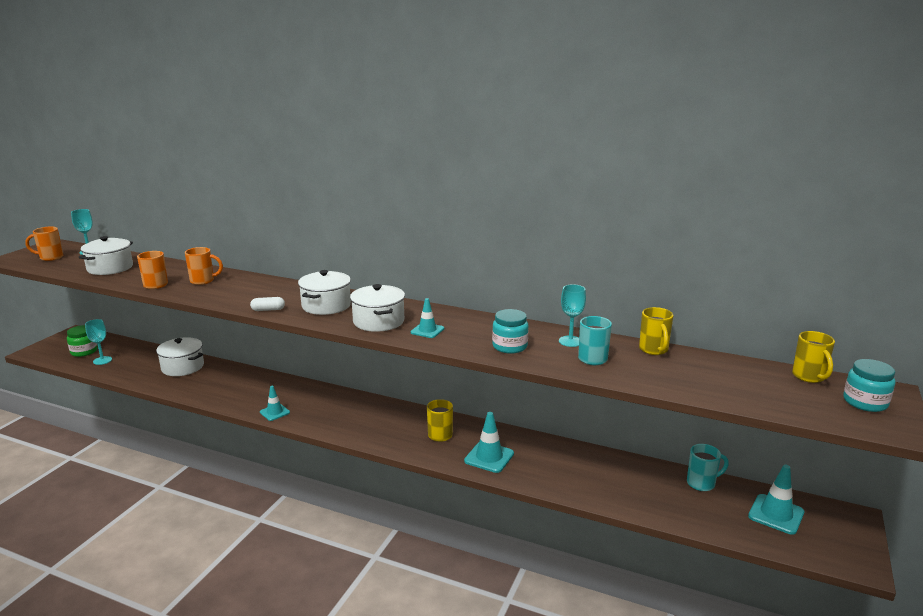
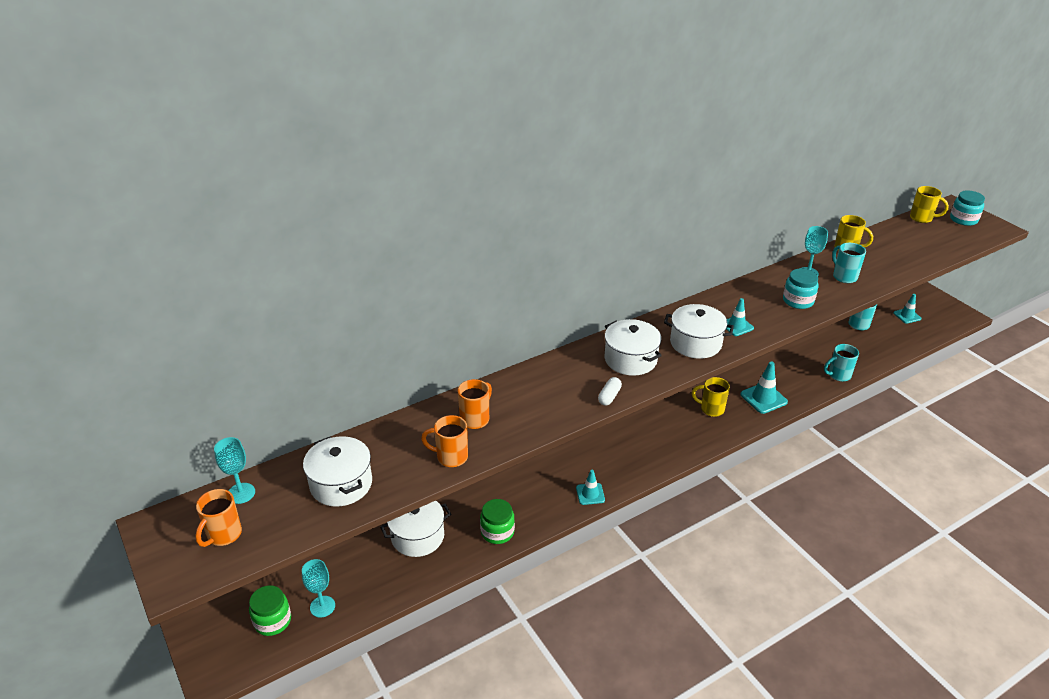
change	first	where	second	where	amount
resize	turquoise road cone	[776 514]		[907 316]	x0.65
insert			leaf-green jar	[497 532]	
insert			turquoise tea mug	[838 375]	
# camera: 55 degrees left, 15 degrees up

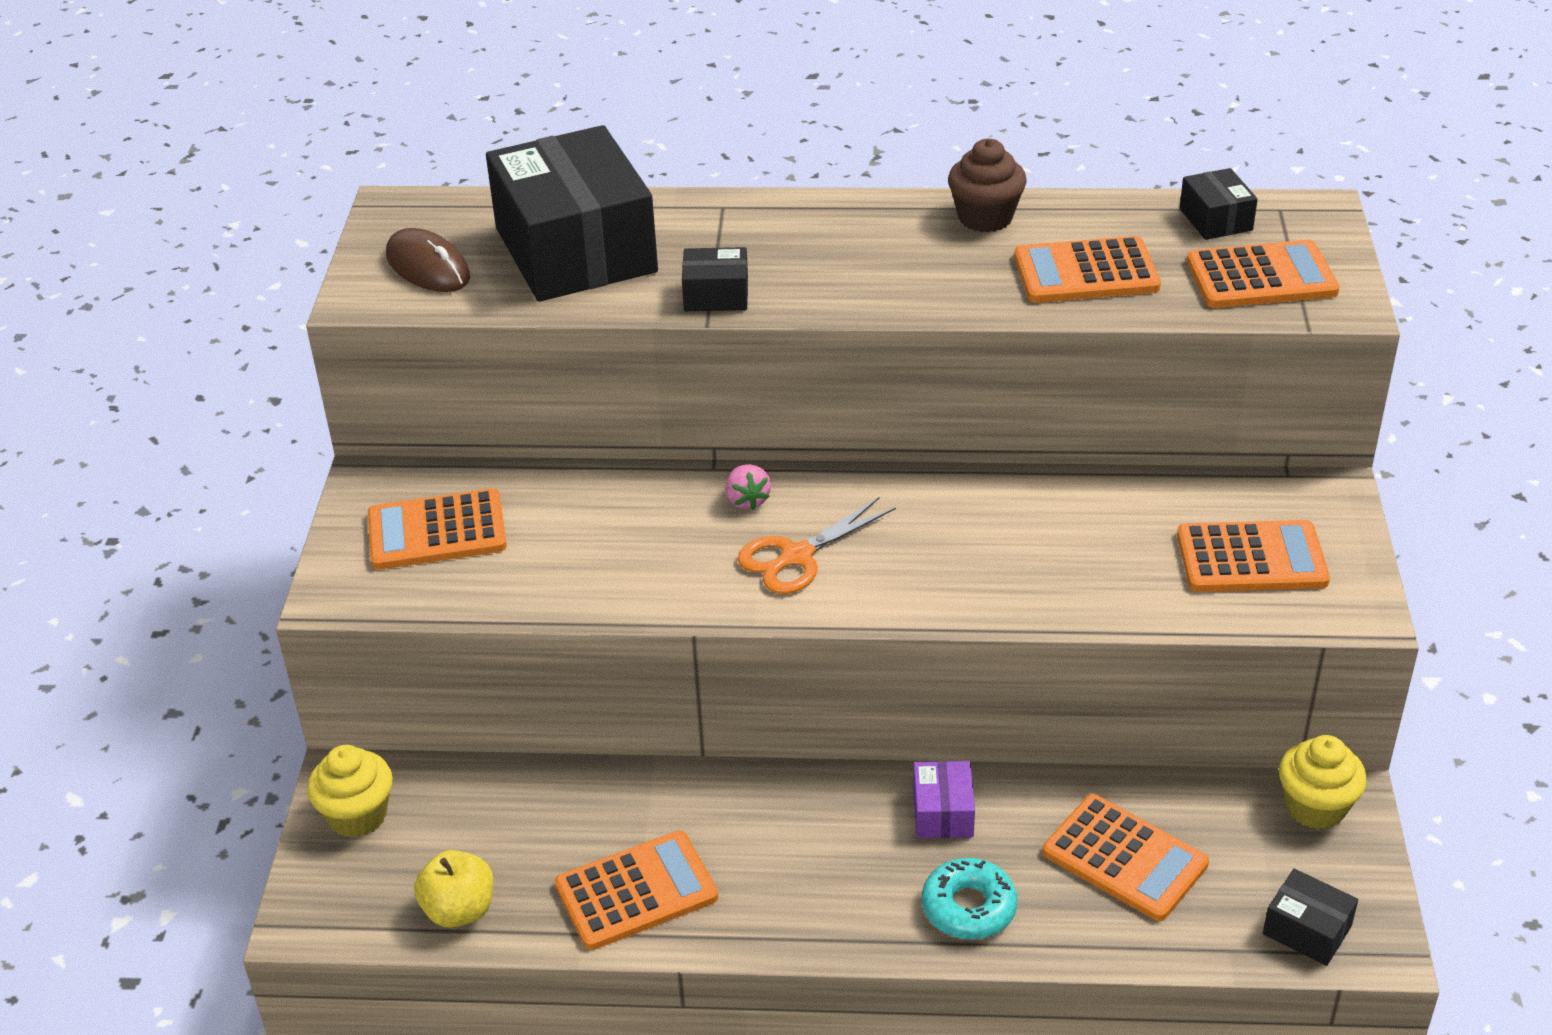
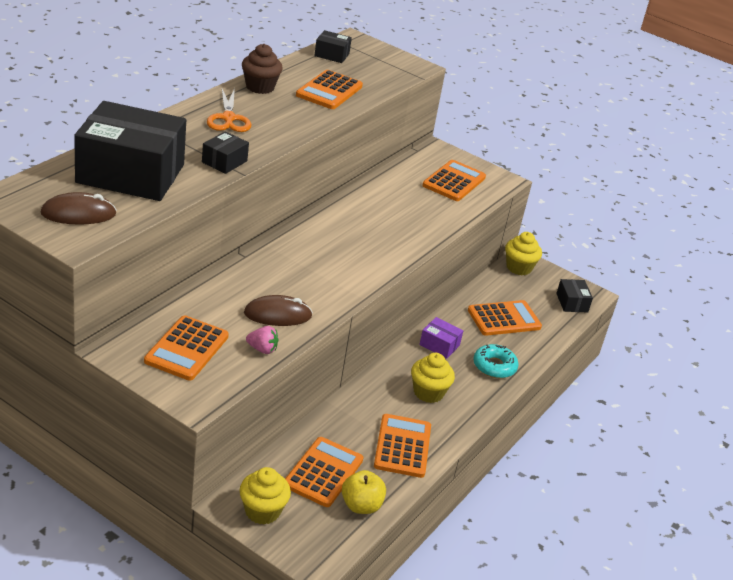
change	first	where	second	where	amount
move	rosy toy strawberry	[747 500]		[262 349]	
move	orange scissors	[796 557]		[228 118]	
move	orange adding machine	[1261 277]		[323 472]	
rotate	ebony box	[1307 930]		[572 303]	75 degrees counterclockwise
insert			brown PC mouse	[277 315]	
insert			bright yellow cupcake	[428 392]	
# camera: 65 degrees left, 5 degrees down

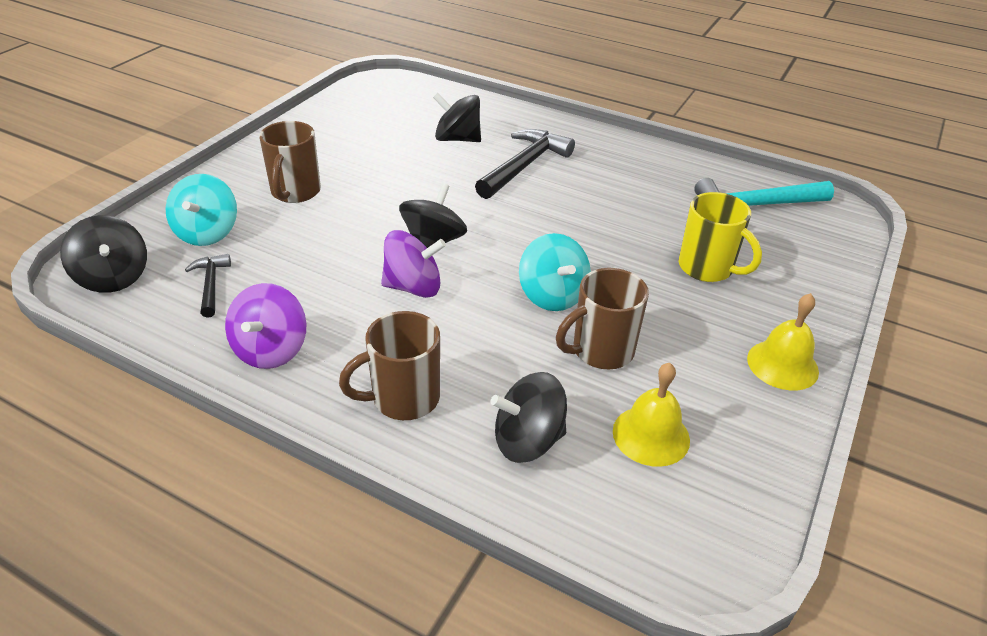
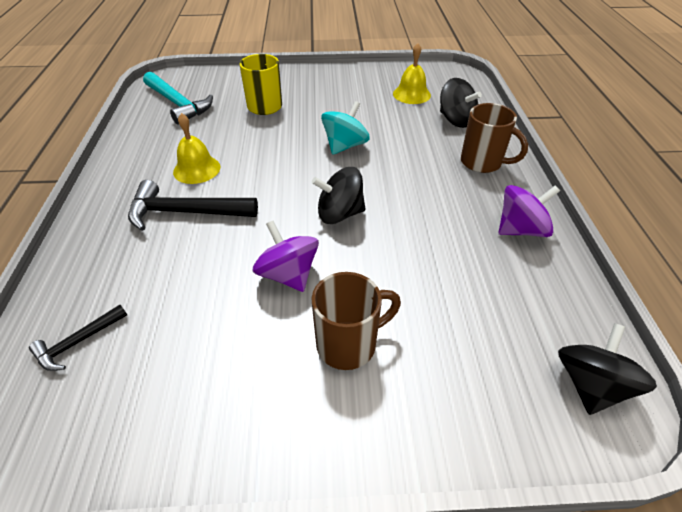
change	first	where	second	where	amount
delete	turquoise whirligig	[207 233]			
move	ebony claw hammer	[211 285]		[78 342]	
move	purple whirligig	[413 287]		[288 274]	
delete	ebony whirligig	[457 139]			
delete	brown tea mug	[601 351]			
move	bright yellow school bell	[782 364]		[197 169]	
# camera: 120 degrees left, 5 degrees up

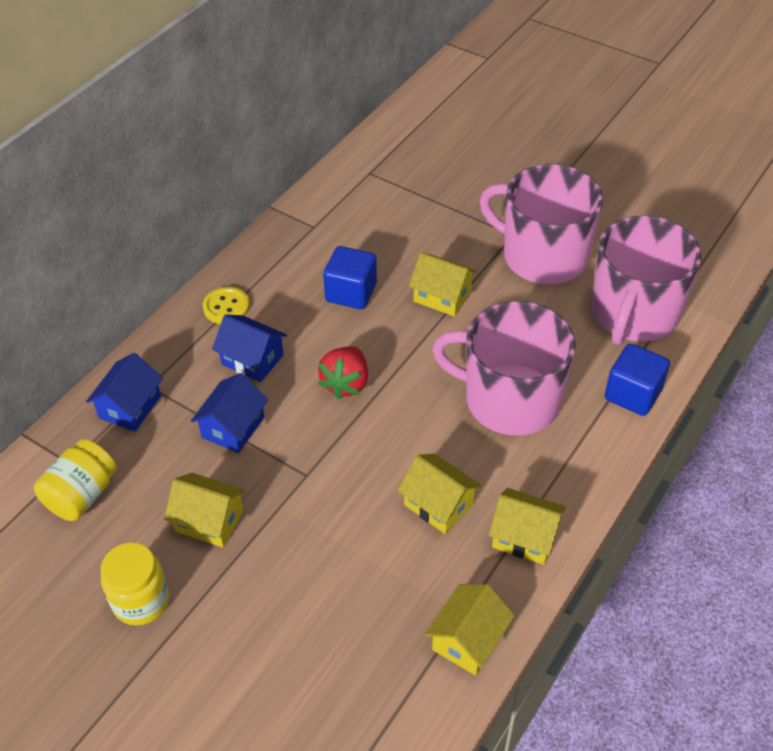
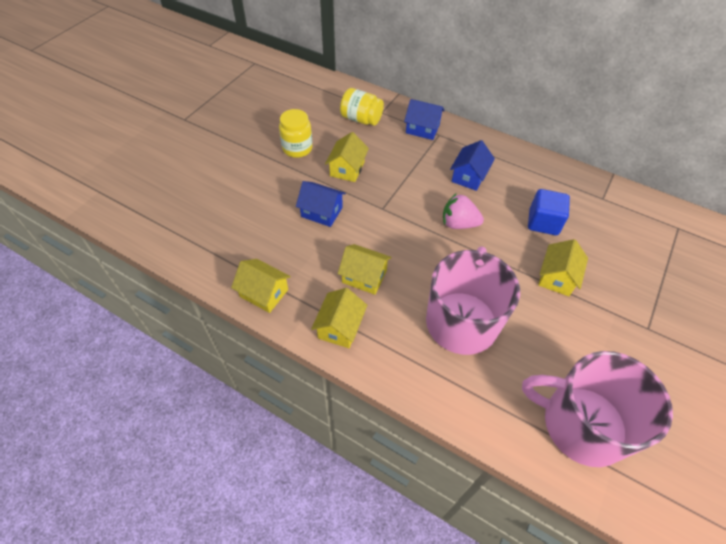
change	first	where	second	where	amount
move	cobalt cottage	[233 427]		[321 212]	
delete	bright yellow button	[226 307]			
recolor	red toy strawberry	[346 383]	rosy toy strawberry	[458 224]	
rotate	bright yellow cottage	[439 504]		[364 277]	75 degrees clockwise
delete	rosy tea mug	[543 256]			
delete	cobalt cube	[632 394]			
# camera: 85 degrees right, 5 degrees up

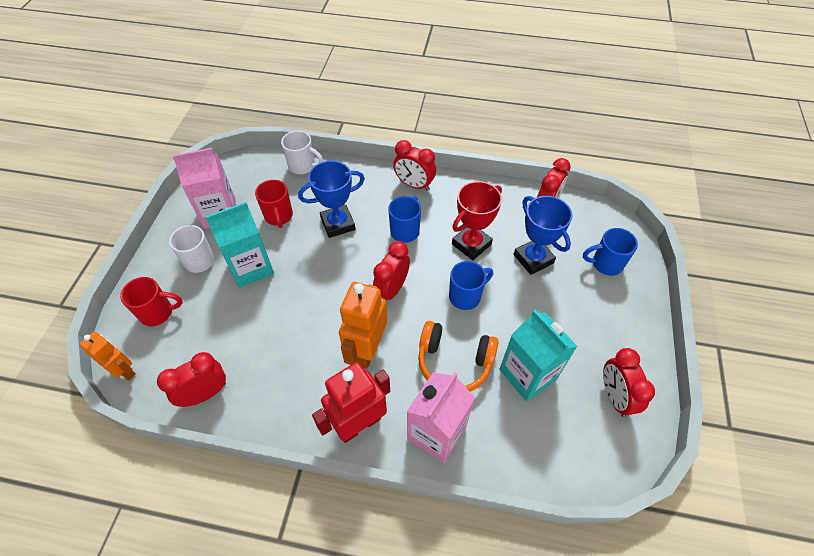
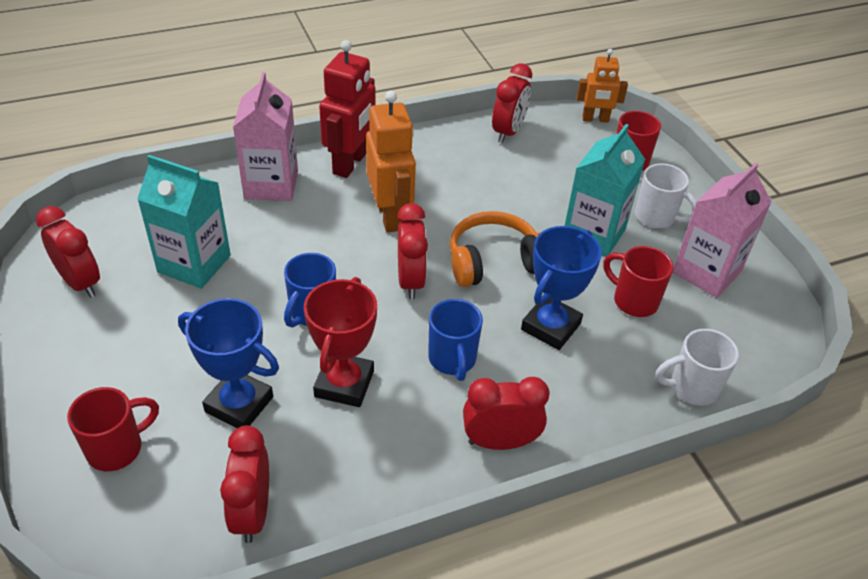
change	first	where	second	where	amount
move	orange headphones	[454 362]		[494 262]	
recolor	cobalt tea mug	[605 264]	red tea mug	[117 448]	
# camera: 145 degrees right, 10 degrees down

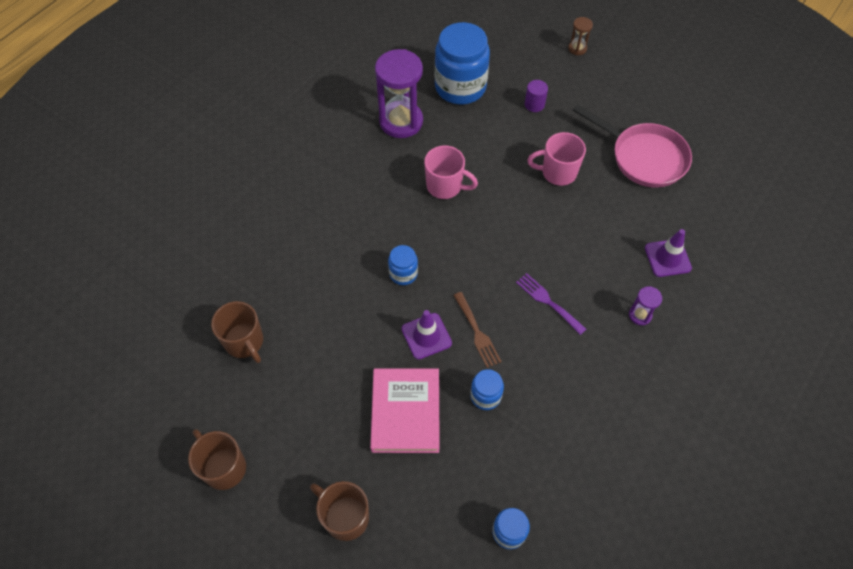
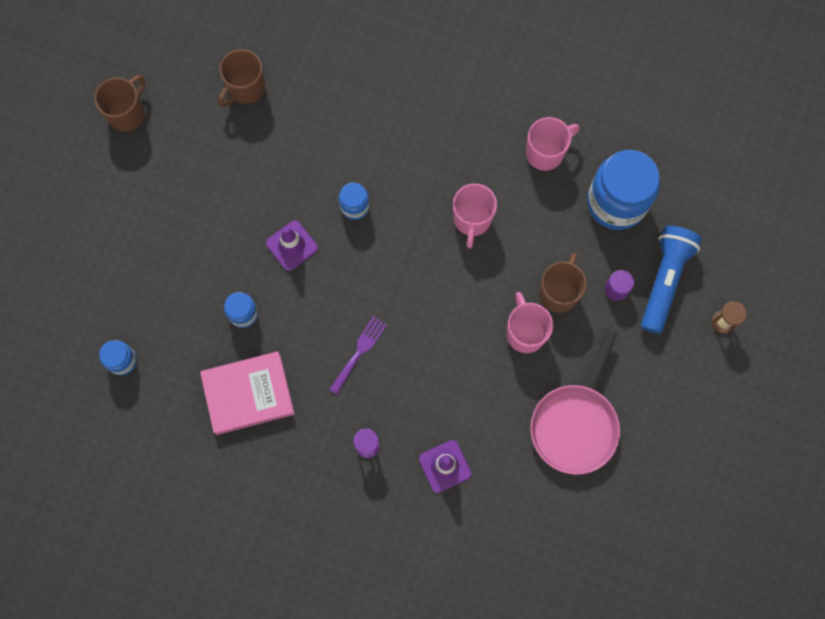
change	first	where	second	where	amount
move	brown tea mug	[345 517]		[558 292]	
move	rosy hardcover	[405 412]		[248 394]	
replace	purple sand timer	[401 121]	rosy tea mug	[546 153]	
delete	brown fork	[477 332]			
insert			cobalt flashlight	[664 280]	
# camera: 75 degrees right, 15 degrees up

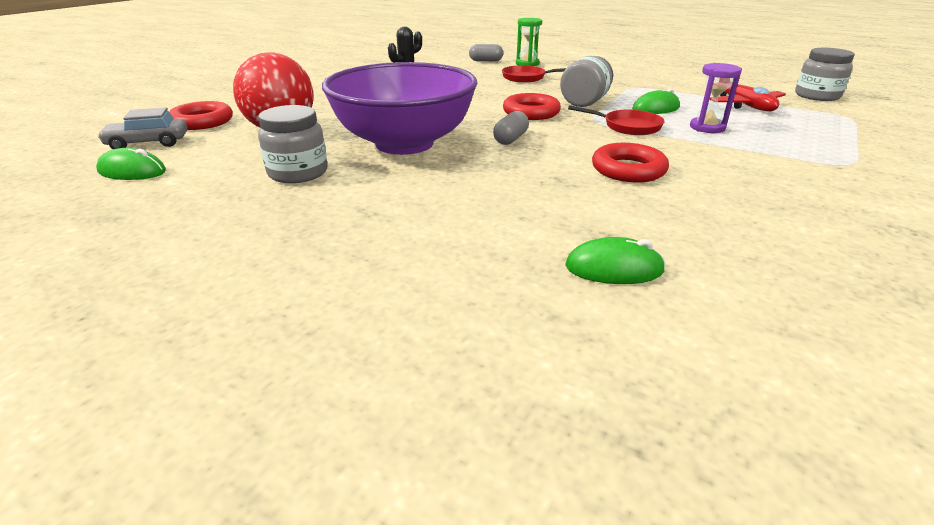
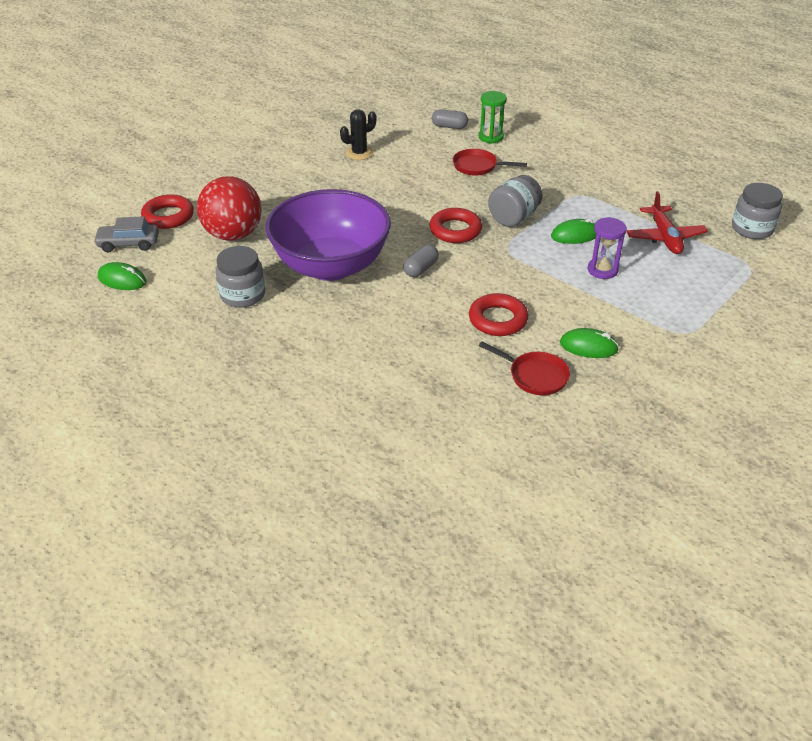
change	first	where	second	where	amount
move	leaf-green PC mouse	[614 268]		[588 346]	
move	red frying pan	[628 126]		[535 376]	
# camera: 10 degrees right, 10 degrees up

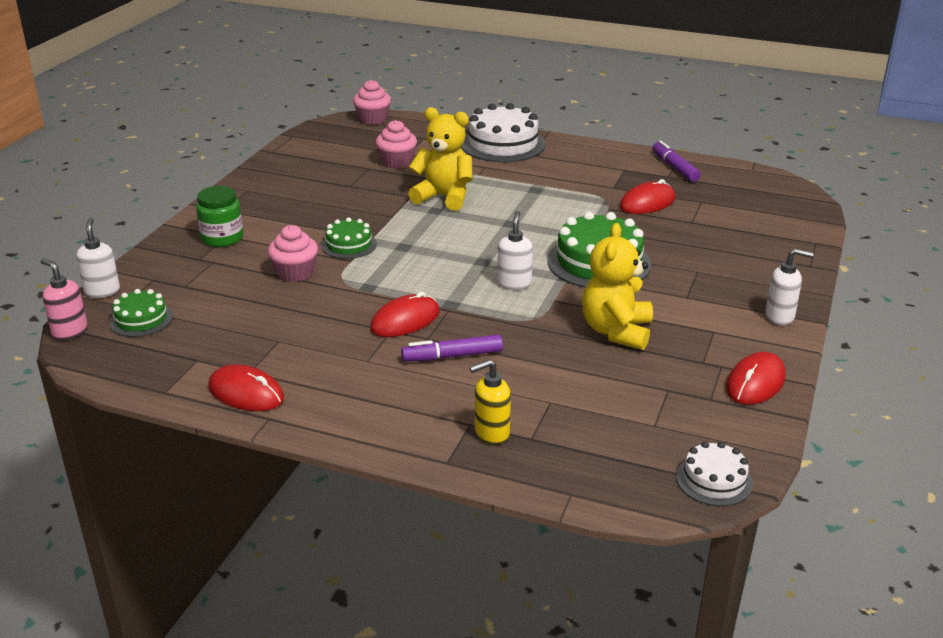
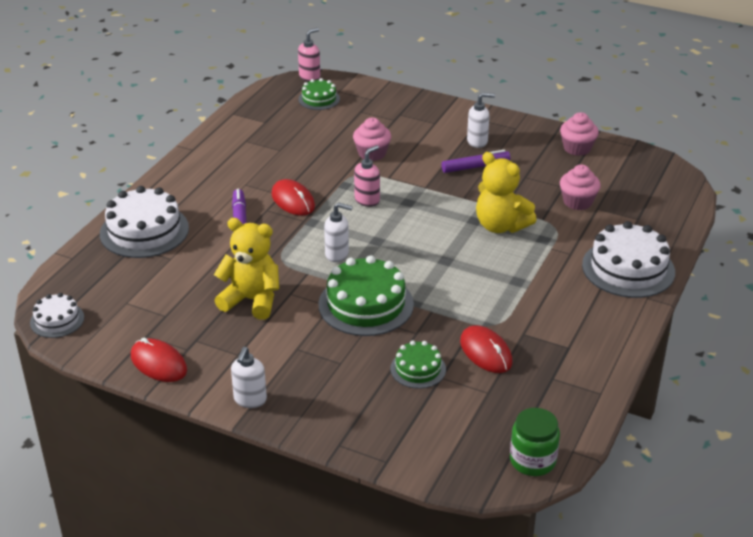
change	first	where	second	where	amount
move	snow-white pump bottle	[102 291]		[477 142]	
move	leaf-green jar	[222 238]		[532 460]	
delete	red PC mouse	[246 393]			
move	leaf-green gateau	[349 245]		[418 369]	
move	rosy cupcake	[373 119]		[577 148]	
rotate	bright yellow teddy bear	[444 197]		[500 226]	105 degrees clockwise
replace	bright yellow pump bottle	[491 433]	snow-white gateau	[144 231]	
move	purple marker	[674 167]		[475 167]	
insert			rosy pump bottle	[367 200]	
# camera: 95 degrees right, 5 degrees up

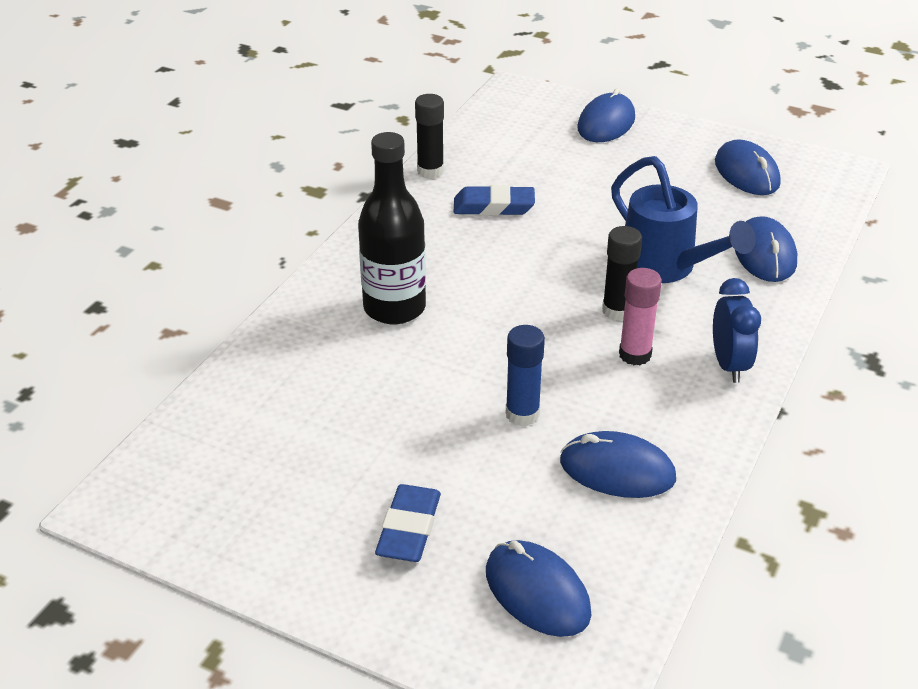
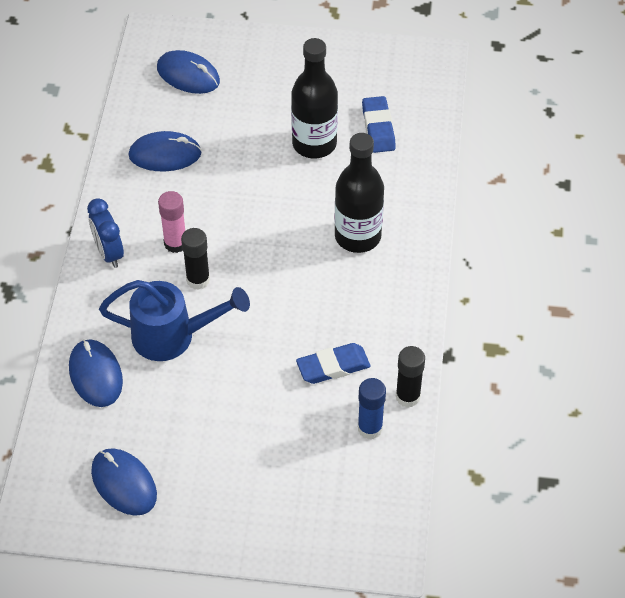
change	first	where	second	where	amount
move	cobalt eraser	[409 529]		[378 128]	
move	cobalt stick of glue	[522 414]		[370 428]	
delete	cobalt PC mouse	[606 123]			
rotate	cobalt watering can	[665 267]		[172 336]	150 degrees clockwise
insert			ebony drink bottle	[314 144]	
# camera: 160 degrees right, 15 degrees up

